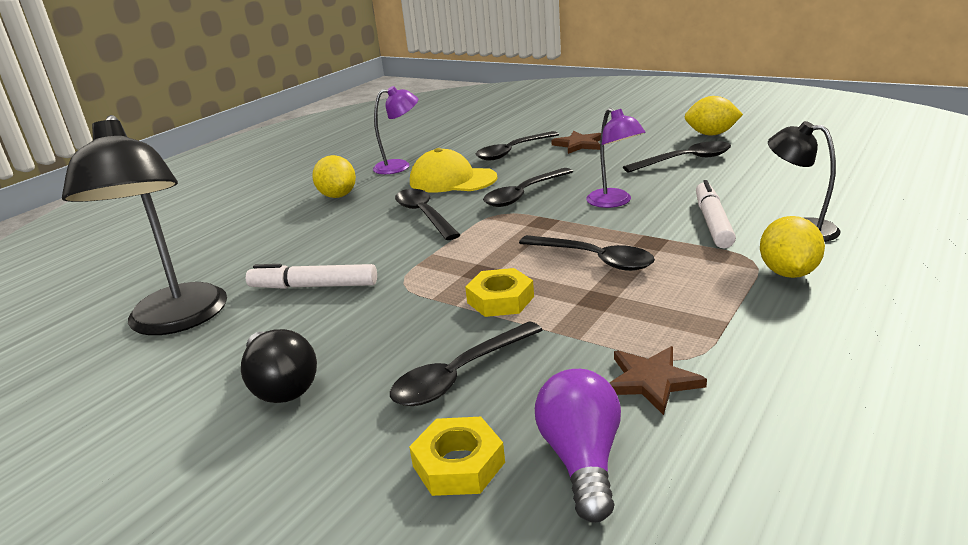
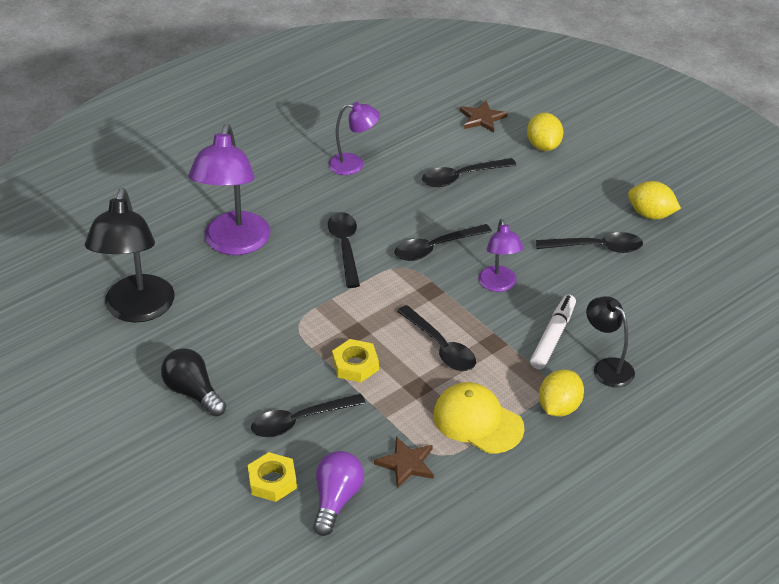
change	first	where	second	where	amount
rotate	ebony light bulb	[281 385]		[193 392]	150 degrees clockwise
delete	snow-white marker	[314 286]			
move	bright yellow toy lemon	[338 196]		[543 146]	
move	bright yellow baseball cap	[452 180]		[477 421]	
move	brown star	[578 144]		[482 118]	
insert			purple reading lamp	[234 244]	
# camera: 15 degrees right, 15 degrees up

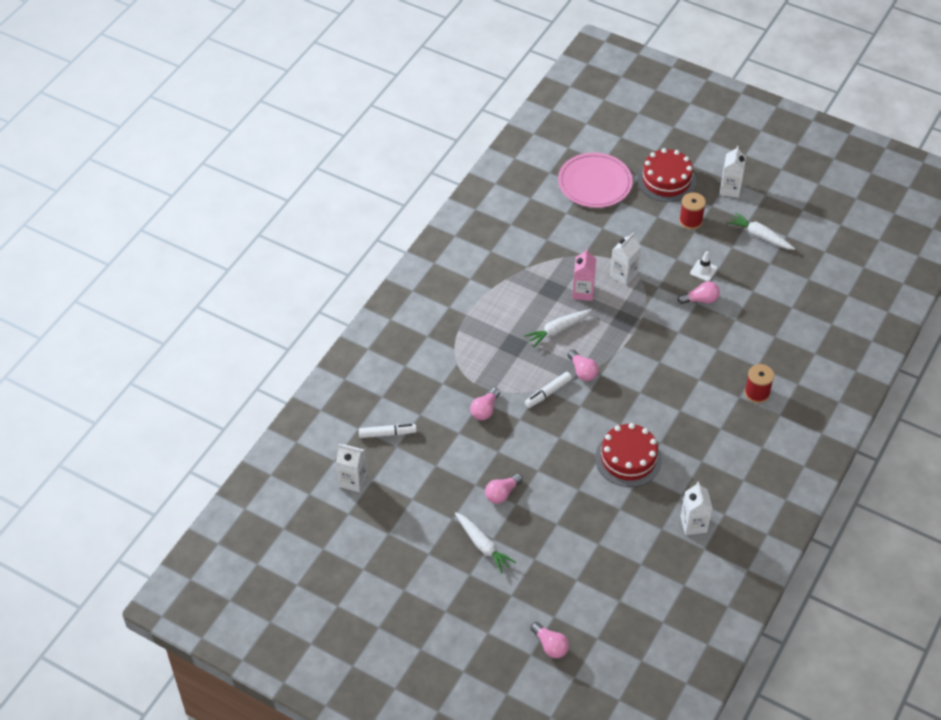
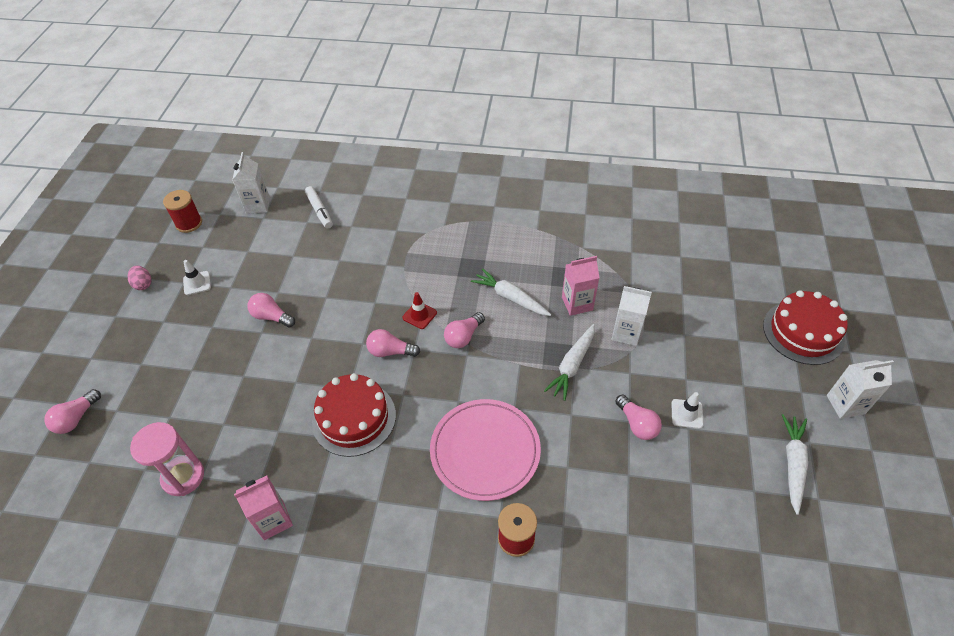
change	first	where	second	where	amount
move	snow-white root vegetable	[483 546]		[572 365]	
move	rosy light bulb	[485 410]		[390 351]	
replace	snow-white marker	[548 393]	red road cone	[419 315]	
move	rosy flat dish	[594 183]		[485 451]	
move	red bobbin	[690 221]		[189 223]	
recolor	snow-white carton	[693 524]	rosy carton	[273 520]	
insert			rosy toy egg	[143 284]	
insert			rosy sand timer	[183 477]	
insert			snow-white road cone	[197 283]	
# camera: 70 degrees right, 0 degrees up

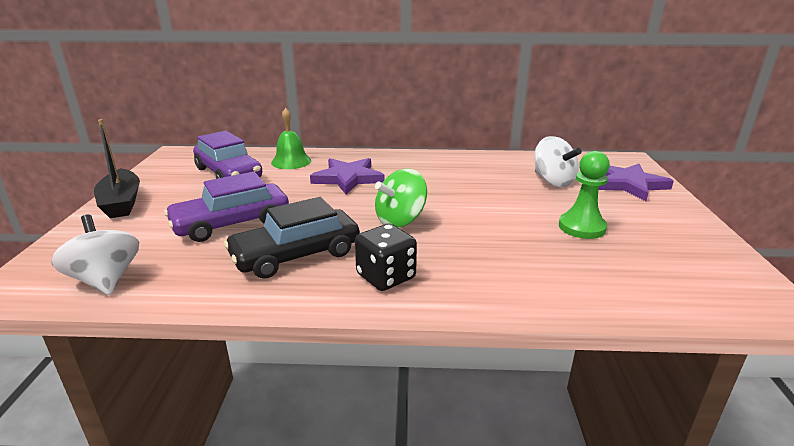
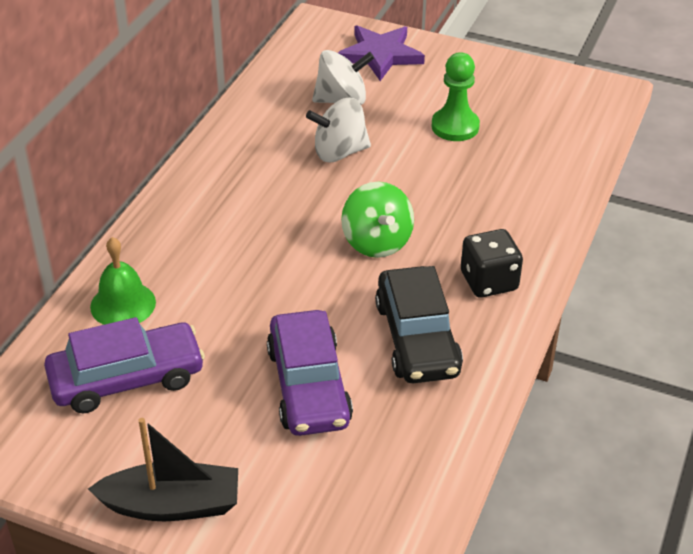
change	first	where	second	where	amount
move	snow-white whirligig	[106 280]		[339 152]	
delete	purple star	[348 178]			
# camera: 70 degrees left, 15 degrees up

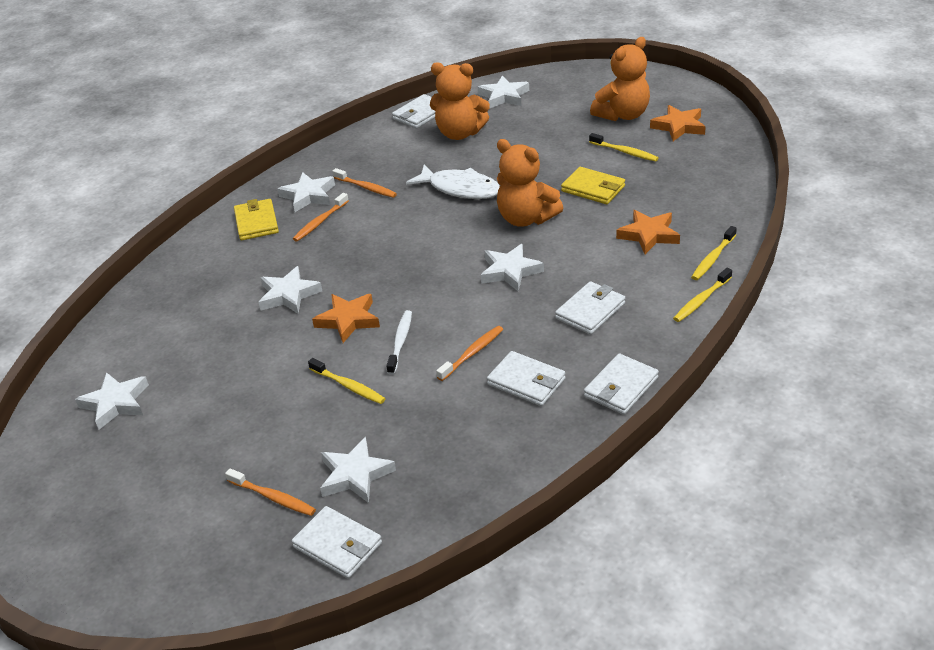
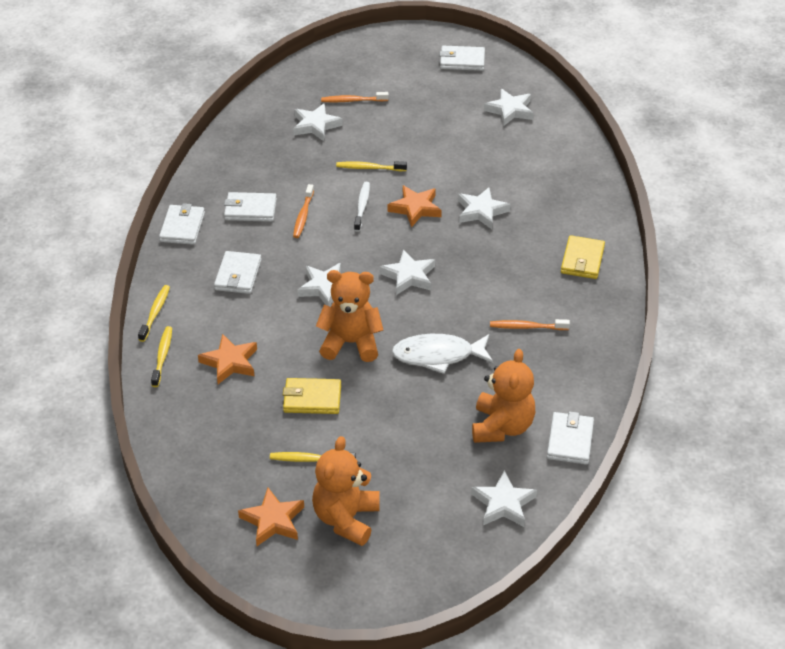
change	first	where	second	where	amount
rotate	bright yellow billfold	[256 222]		[582 260]	60 degrees clockwise
move	snow-white star	[308 195]		[408 276]	
move	snow-white billfold	[337 545]		[462 61]	
delete	orange dental brush	[320 222]			
rotate	snow-white dental brush	[400 342]		[362 206]	150 degrees counterclockwise
rotate	orange teddy bear	[459 133]		[502 427]	120 degrees clockwise
# camera: 145 degrees right, 5 degrees up

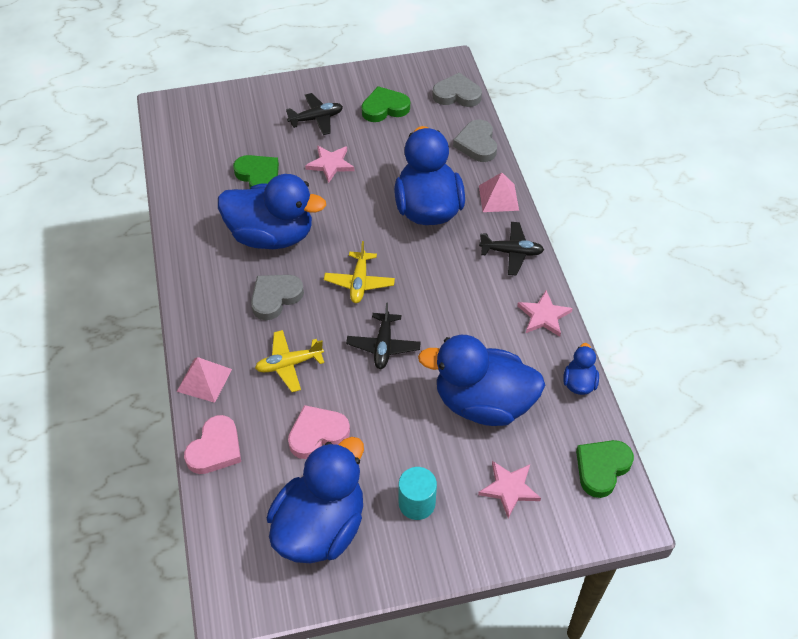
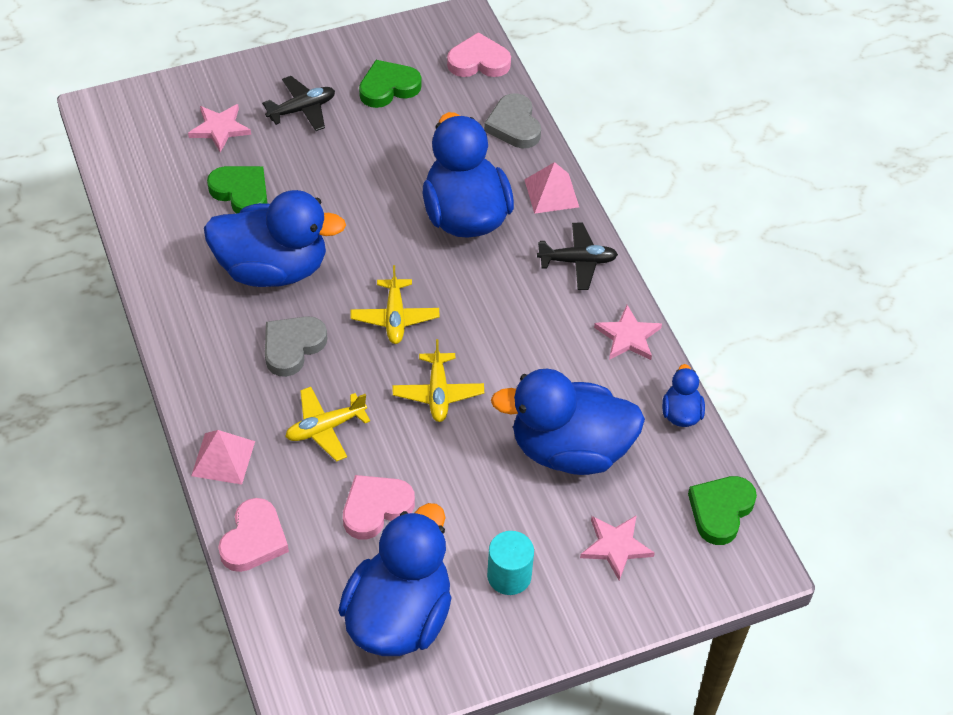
change	first	where	second	where	amount
move	rosy star	[330 164]		[220 129]	
recolor	ebony plane	[383 346]	bright yellow plane	[438 393]	
recolor	gray heart shape	[457 94]	rosy heart shape	[478 61]	
# camera: 10 degrees left, 0 degrees up

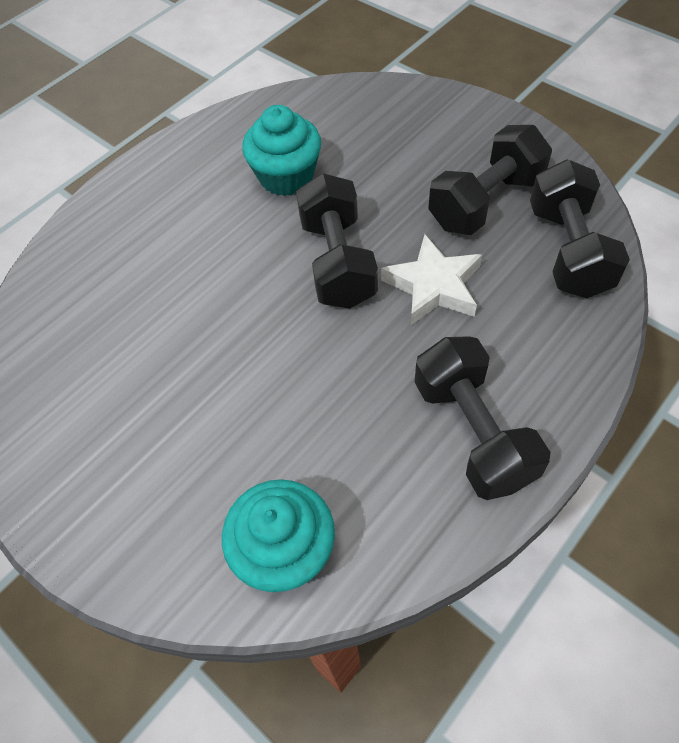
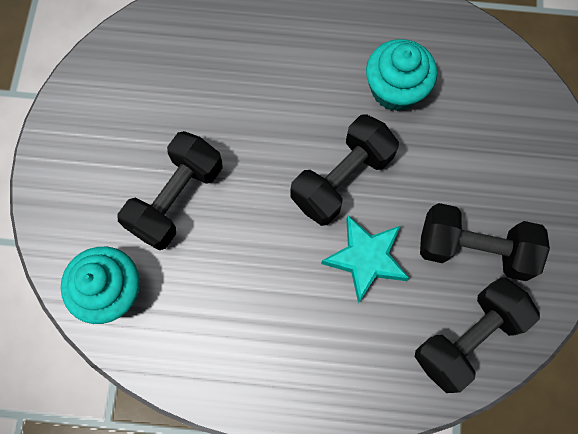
change	first	where	second	where	amount
recolor	snow-white star	[433 286]	turquoise star	[366 259]	
move	ebony dumbbell	[473 432]		[176 199]	
# camera: 50 degrees right, 15 degrees up

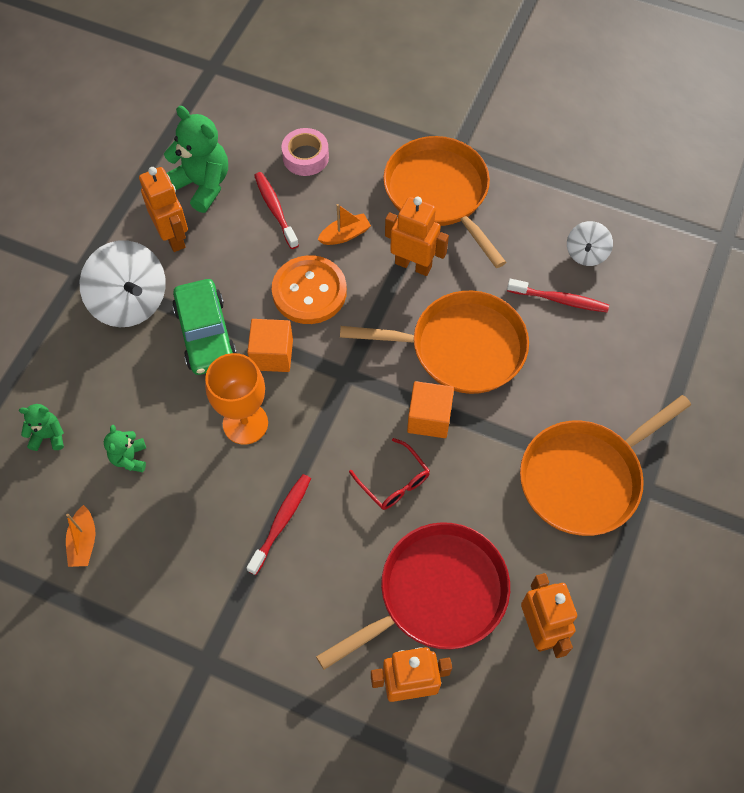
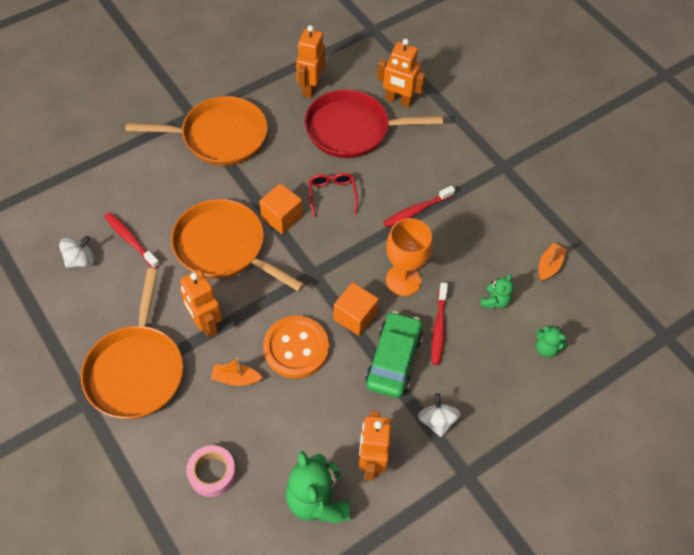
change	first	where	second	where	amount
resize	snow-white whirligig	[130 301]		[437 421]	x0.54
move	red dental brush	[275 209]		[439 328]	
# camera: 150 degrees left, 5 degrees down

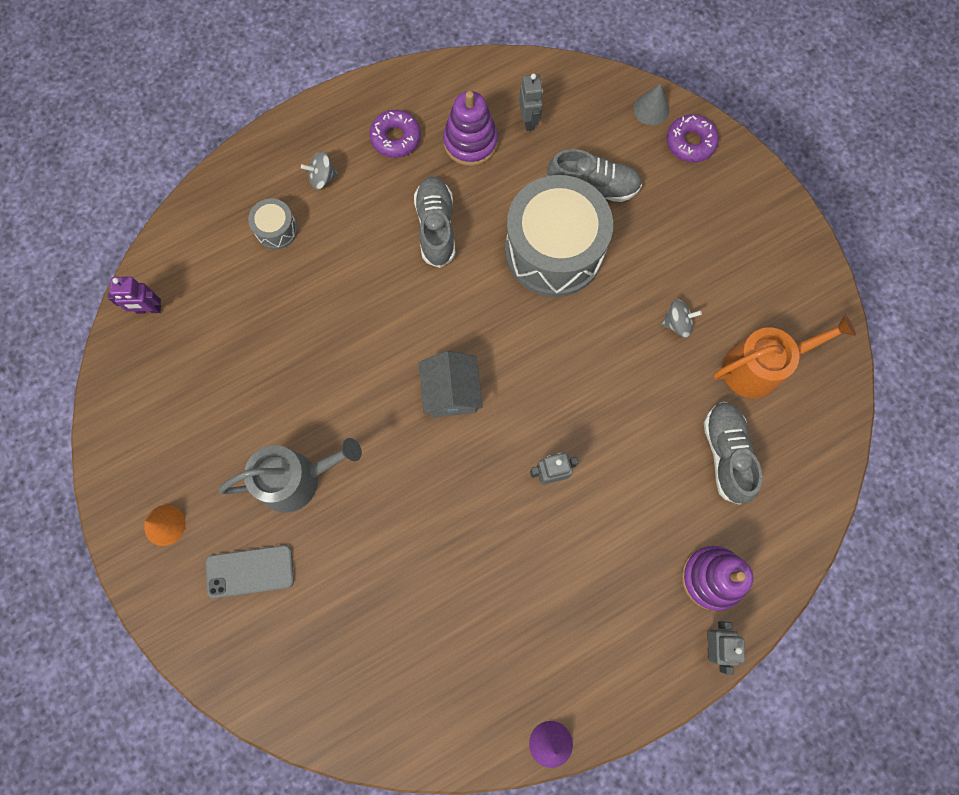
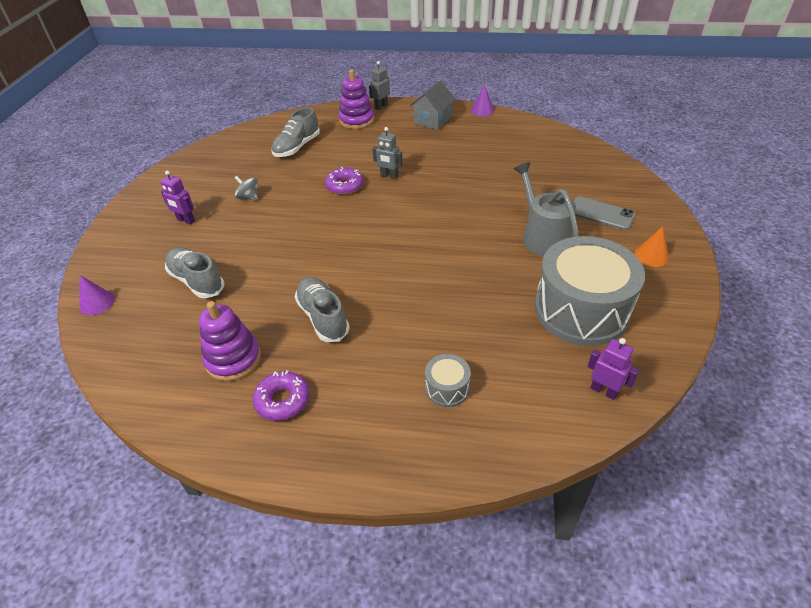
change	first	where	second	where	amount
rotate	gray watering can	[296 479]		[543 237]	45 degrees clockwise
delete	gray whirligig	[322 178]			
rotate	gray sneaker	[436 227]		[323 317]	120 degrees clockwise
move	gray cottage	[451 393]		[432 121]	
move	gray drum	[554 250]		[581 310]	
delete	gray toy robot	[529 120]			
recolor	gray solid cone	[651 109]	purple solid cone	[97 303]	
move	purple donut	[690 143]		[344 186]	
delete	orange watering can	[759 367]			
insert			purple toy robot	[186 220]	
# camera: 140 degrees left, 30 degrees down

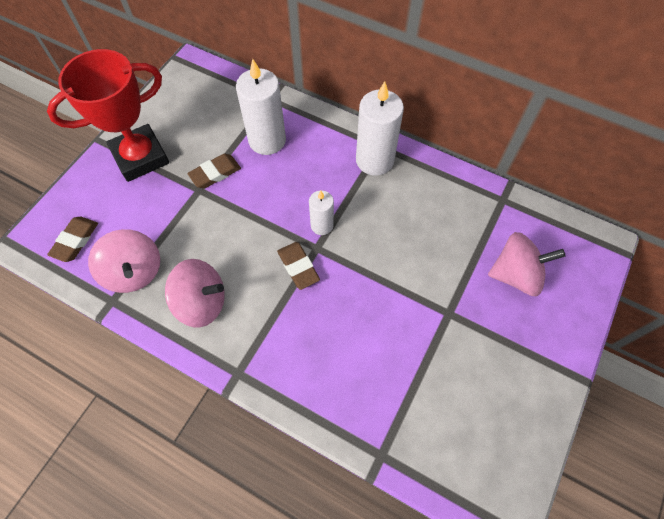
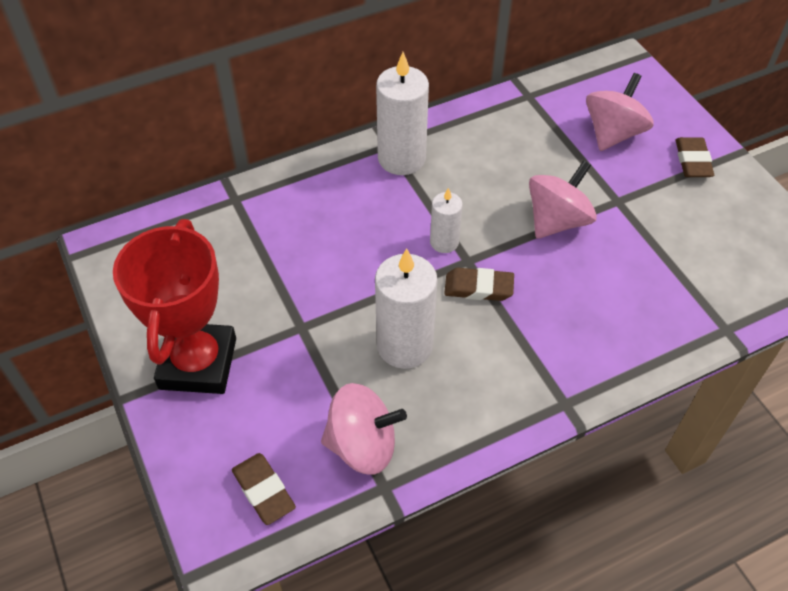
change	first	where	second	where	amount
move	rosy whirligig	[201 302]		[557 220]	
move	brown eraser	[215 173]		[692 161]	
move	snow-white wax candle	[267 140]		[404 345]	
# camera: 55 degrees left, 10 degrees down

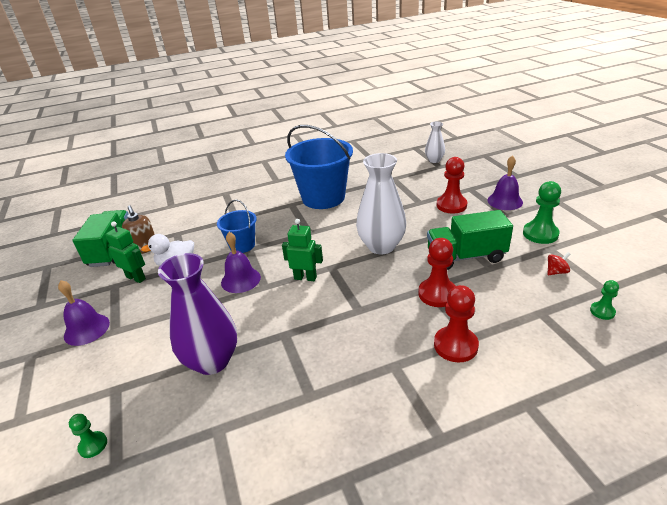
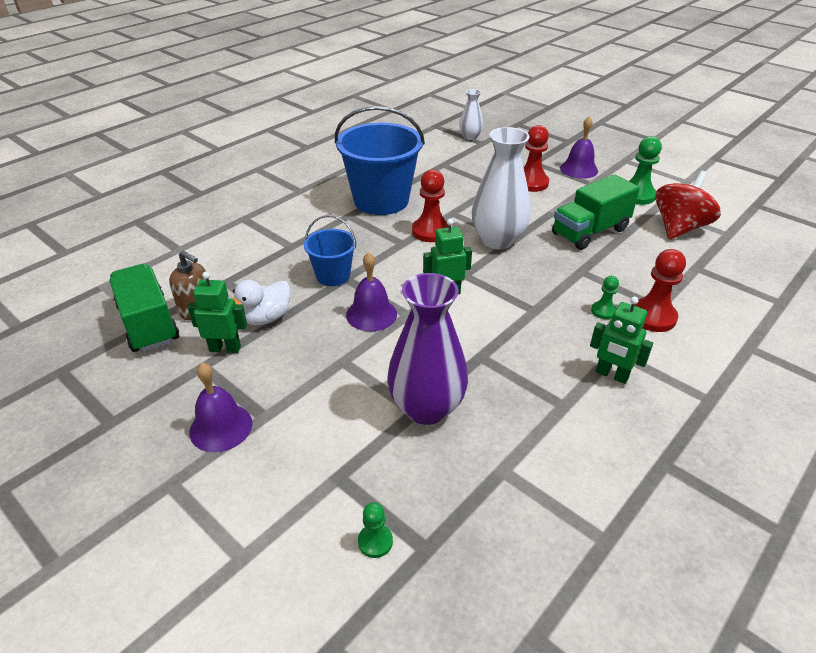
change	first	where	second	where	amount
move	red pawn	[437 294]		[431 231]	
resize	red whirligig	[556 272]		[679 228]	x2.46
move	leaf-green pawn	[602 311]		[603 311]	
insert			leaf-green toy robot	[611 375]	
# camera: 30 degrees left, 5 degrees up

